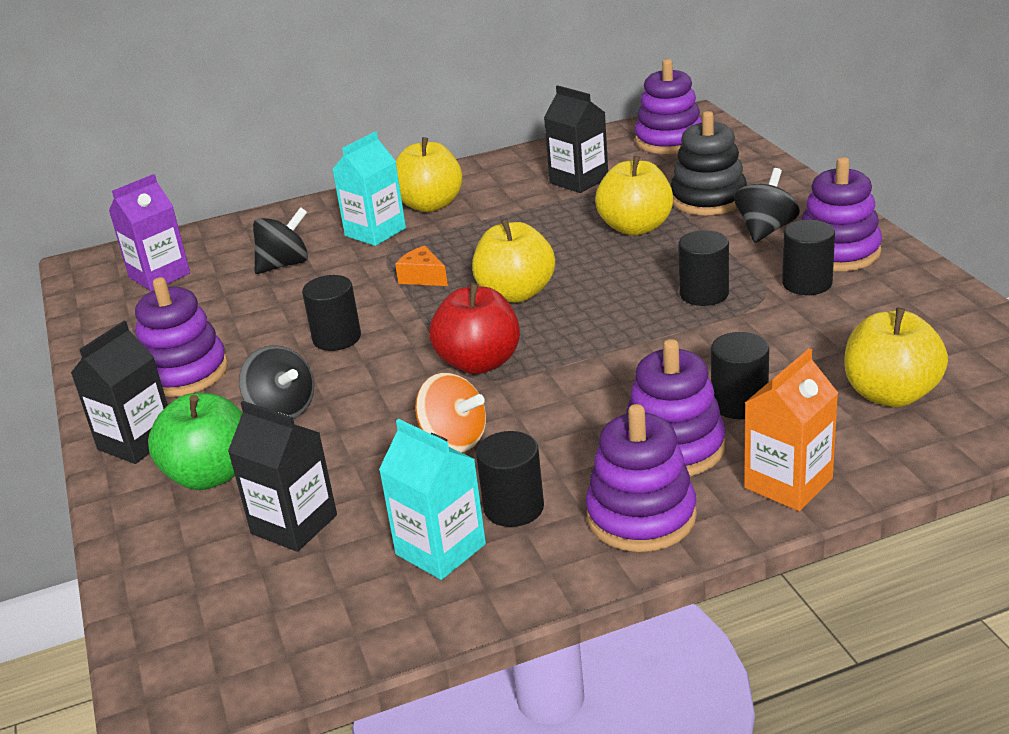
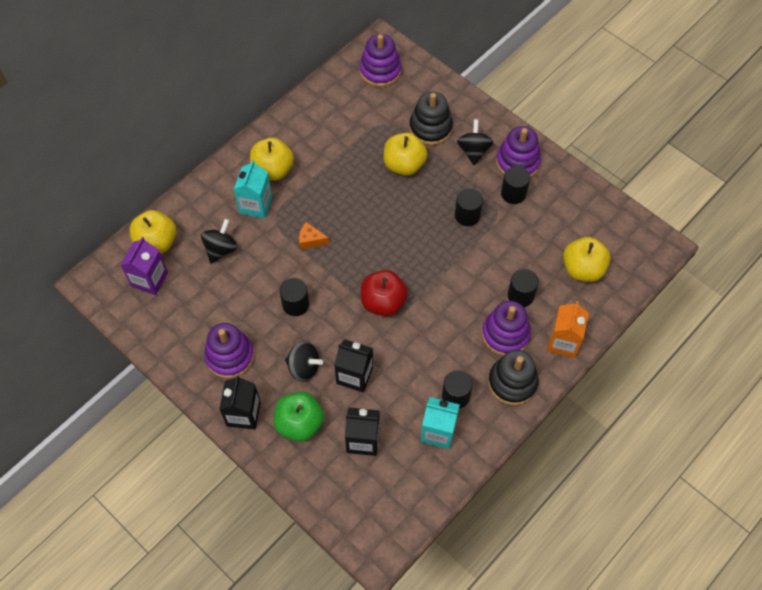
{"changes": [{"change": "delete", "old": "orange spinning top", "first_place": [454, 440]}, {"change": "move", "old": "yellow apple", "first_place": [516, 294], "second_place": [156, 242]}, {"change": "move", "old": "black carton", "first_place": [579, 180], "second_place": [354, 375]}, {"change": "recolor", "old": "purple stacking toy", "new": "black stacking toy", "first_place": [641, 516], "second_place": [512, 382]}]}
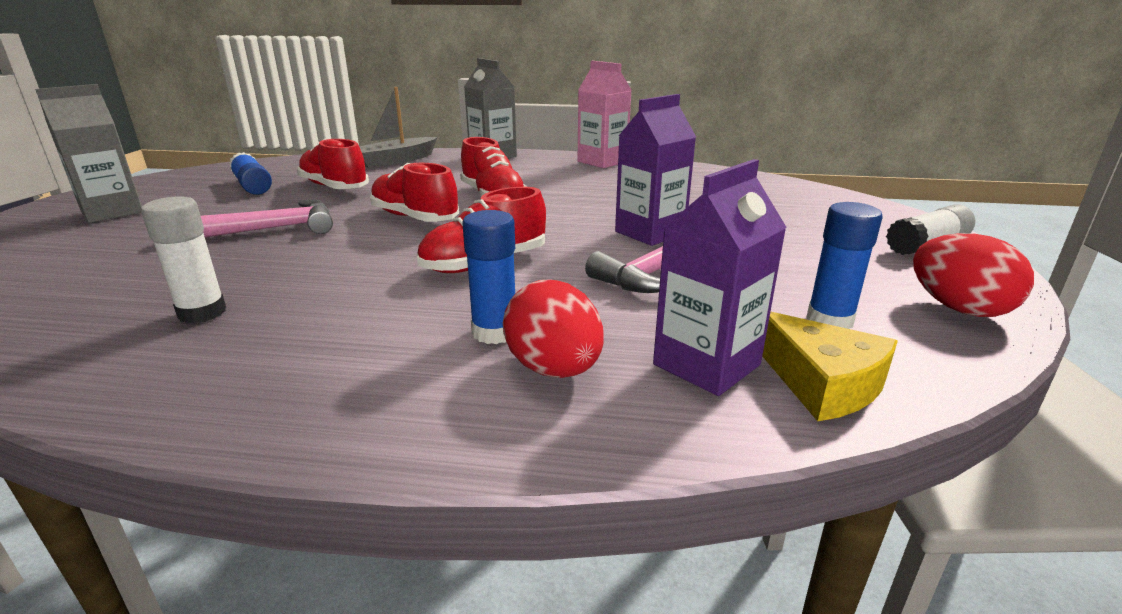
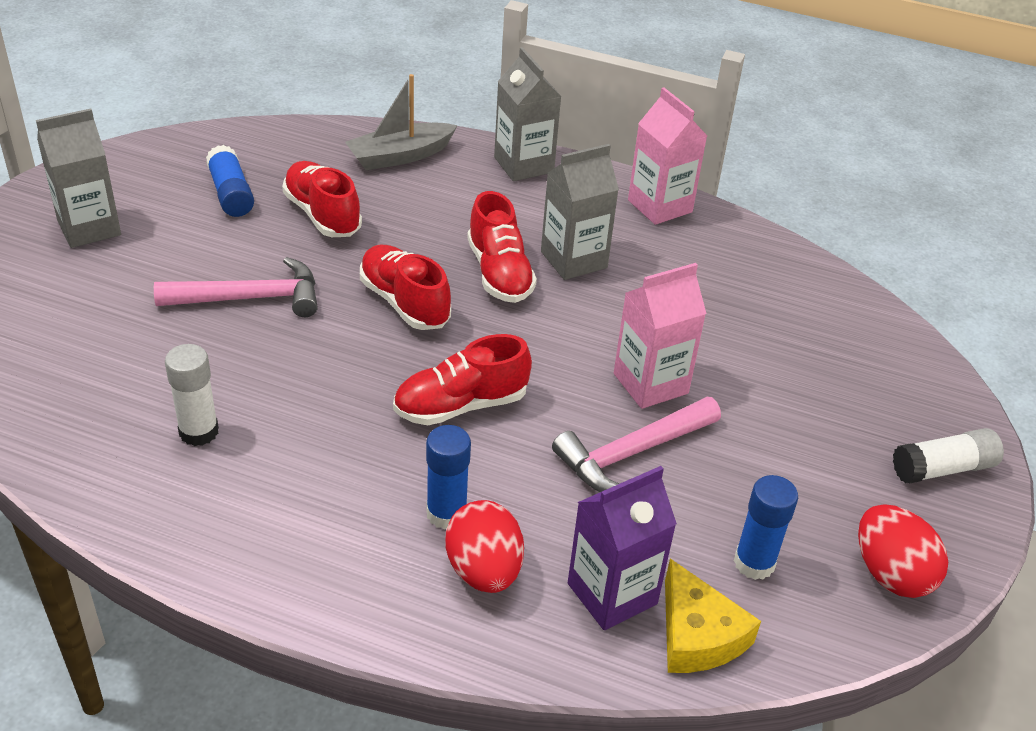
{"changes": [{"change": "recolor", "old": "purple carton", "new": "pink carton", "first_place": [650, 233], "second_place": [650, 383]}, {"change": "insert", "new": "grey carton", "second_place": [574, 260]}]}
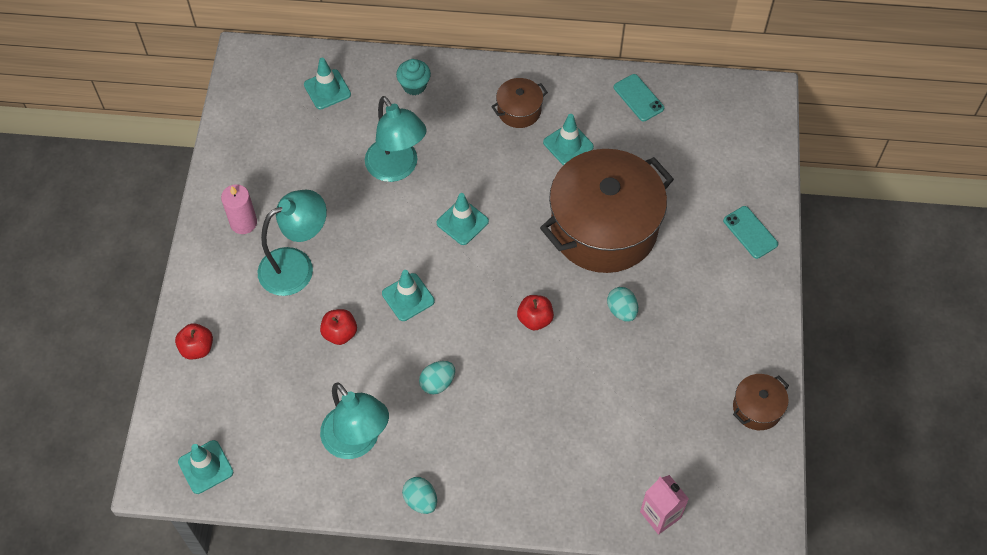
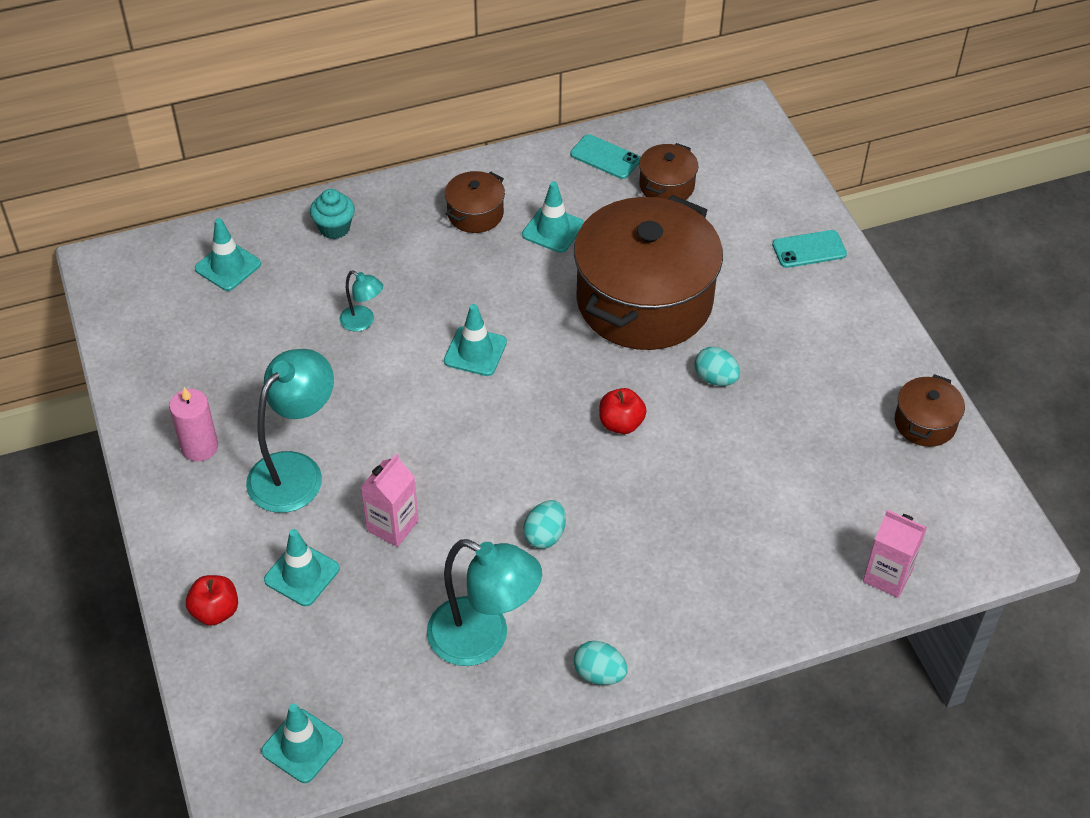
{"changes": [{"change": "replace", "old": "red apple", "new": "pink carton", "first_place": [340, 333], "second_place": [392, 525]}, {"change": "resize", "old": "turquoise lamp", "first_place": [397, 169], "second_place": [363, 322], "factor": 0.49}, {"change": "move", "old": "turquoise traffic cone", "first_place": [408, 297], "second_place": [302, 574]}, {"change": "rotate", "old": "turquoise phone", "first_place": [750, 232], "second_place": [809, 249], "degrees": -45}, {"change": "insert", "new": "brown pot", "second_place": [666, 186]}]}
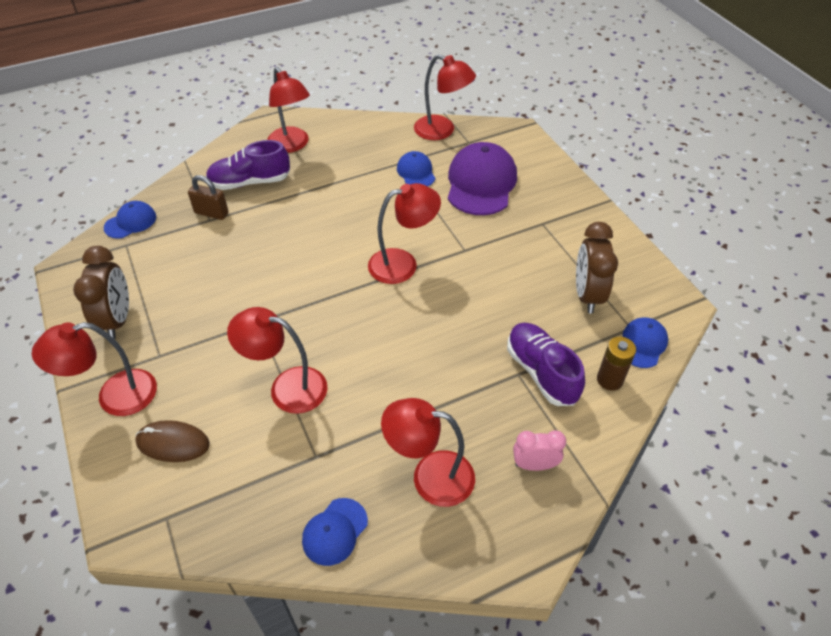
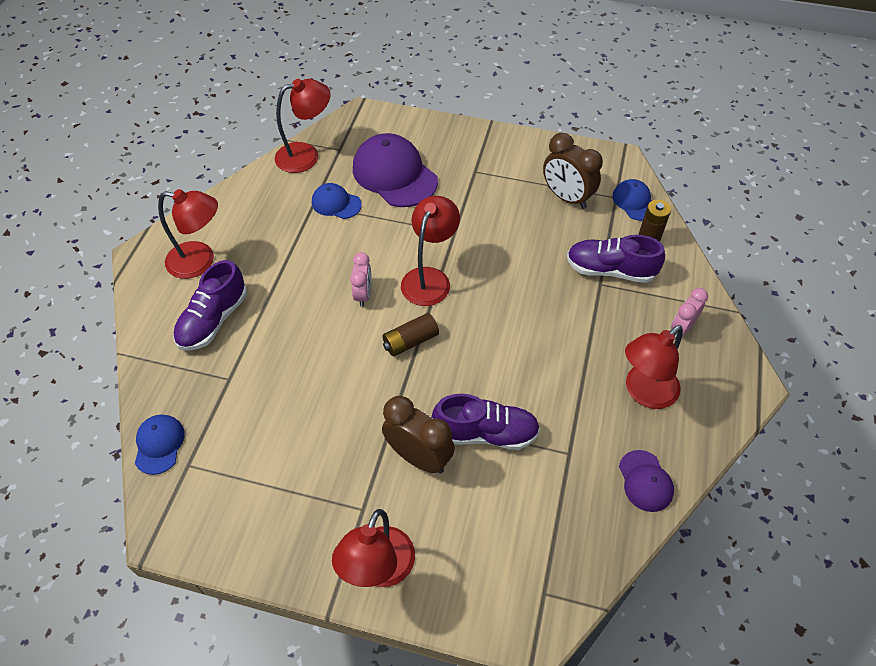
{"changes": [{"change": "move", "old": "brown clock", "first_place": [117, 320], "second_place": [418, 457]}, {"change": "delete", "old": "brown mouse", "first_place": [173, 443]}, {"change": "delete", "old": "brown padlock", "first_place": [211, 213]}, {"change": "replace", "old": "red lamp", "new": "purple shoe", "first_place": [287, 387], "second_place": [485, 433]}, {"change": "recolor", "old": "blue cap", "new": "purple cap", "first_place": [335, 531], "second_place": [645, 481]}, {"change": "insert", "new": "pink clock", "second_place": [363, 294]}, {"change": "insert", "new": "brown battery", "second_place": [410, 341]}]}
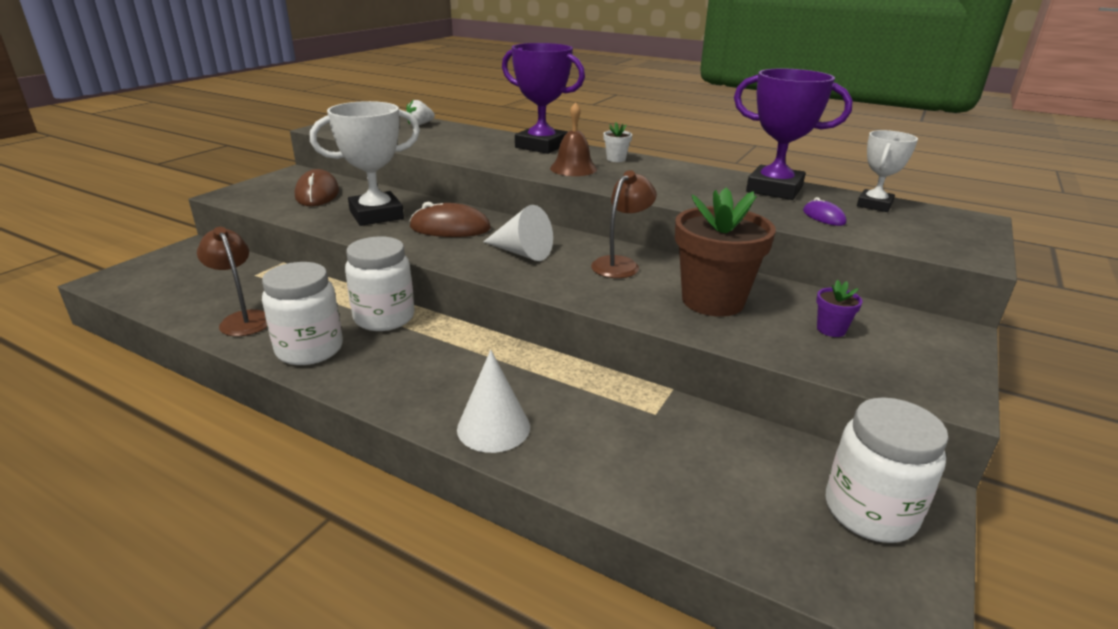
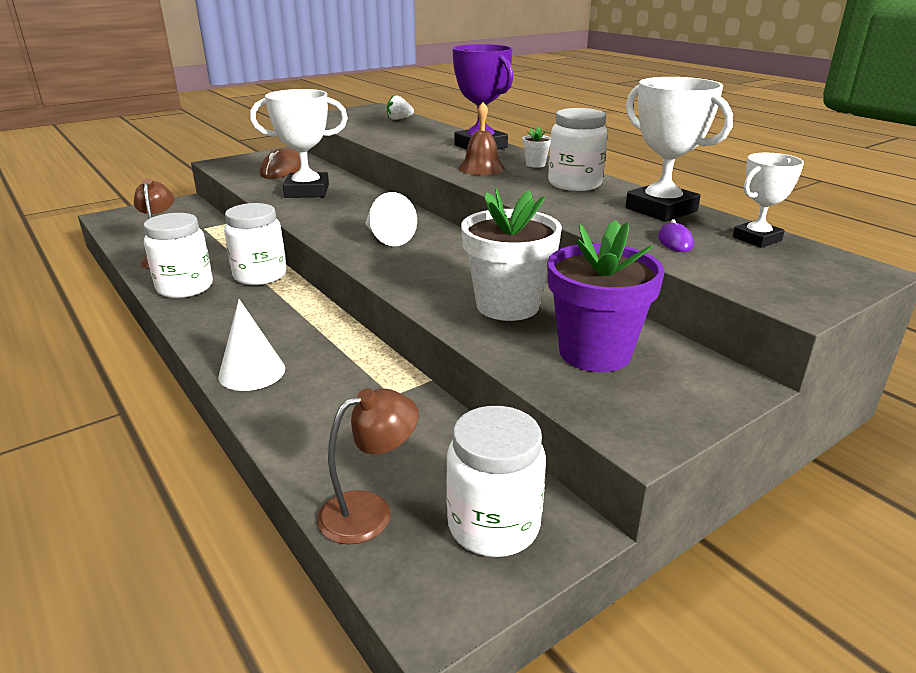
{"changes": [{"change": "delete", "old": "brown mouse", "first_place": [450, 228]}, {"change": "move", "old": "brown lamp", "first_place": [620, 264], "second_place": [370, 511]}, {"change": "recolor", "old": "brown flower pot", "new": "white flower pot", "first_place": [713, 301], "second_place": [507, 305]}, {"change": "recolor", "old": "purple trophy", "new": "white trophy", "first_place": [774, 189], "second_place": [661, 210]}, {"change": "resize", "old": "purple flower pot", "first_place": [831, 329], "second_place": [595, 353], "factor": 2.39}, {"change": "insert", "new": "white jar", "second_place": [574, 184]}]}
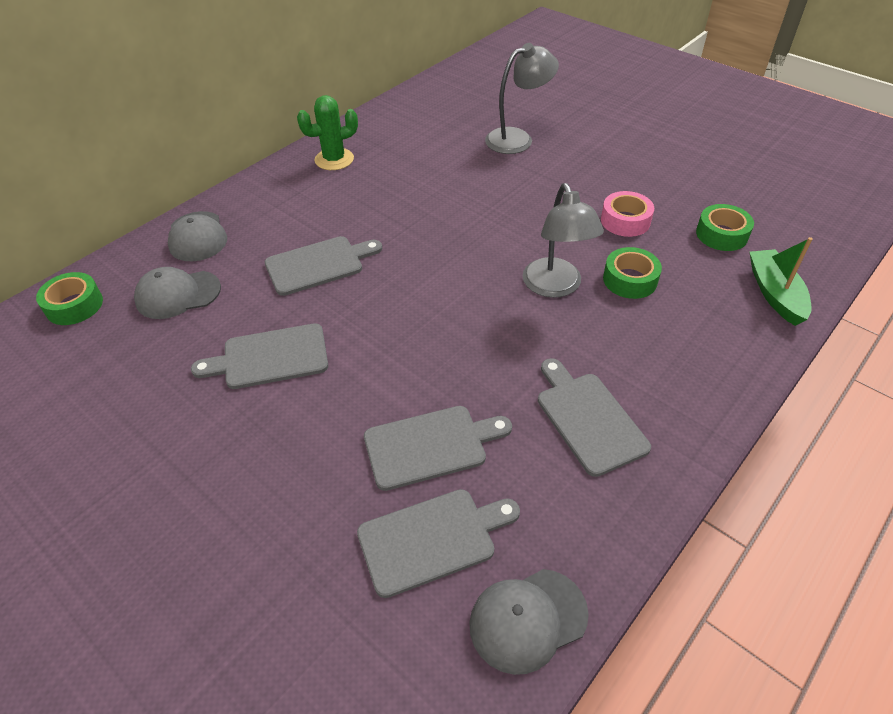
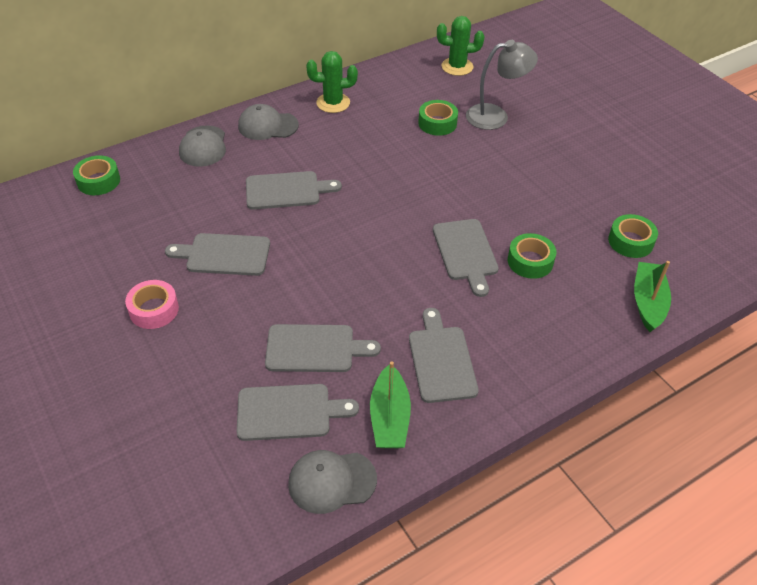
{"changes": [{"change": "move", "old": "grey cap", "first_place": [178, 294], "second_place": [268, 126]}, {"change": "replace", "old": "grey lamp", "new": "grey cutting board", "first_place": [555, 287], "second_place": [465, 253]}, {"change": "move", "old": "pink tape", "first_place": [625, 221], "second_place": [154, 310]}, {"change": "insert", "new": "green boat", "second_place": [389, 417]}, {"change": "insert", "new": "green tape", "second_place": [437, 123]}, {"change": "insert", "new": "green cactus", "second_place": [457, 67]}]}
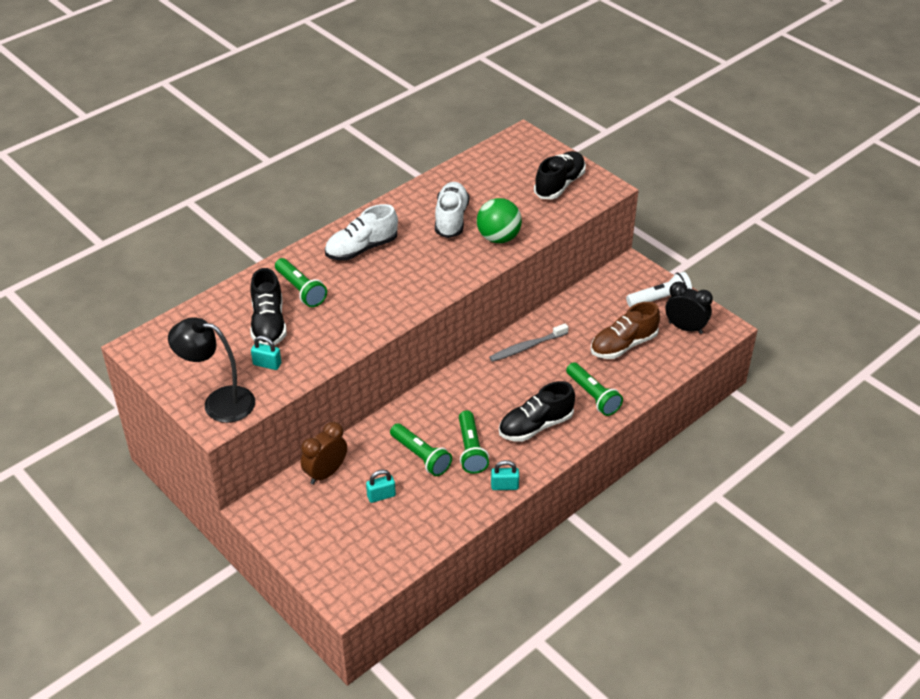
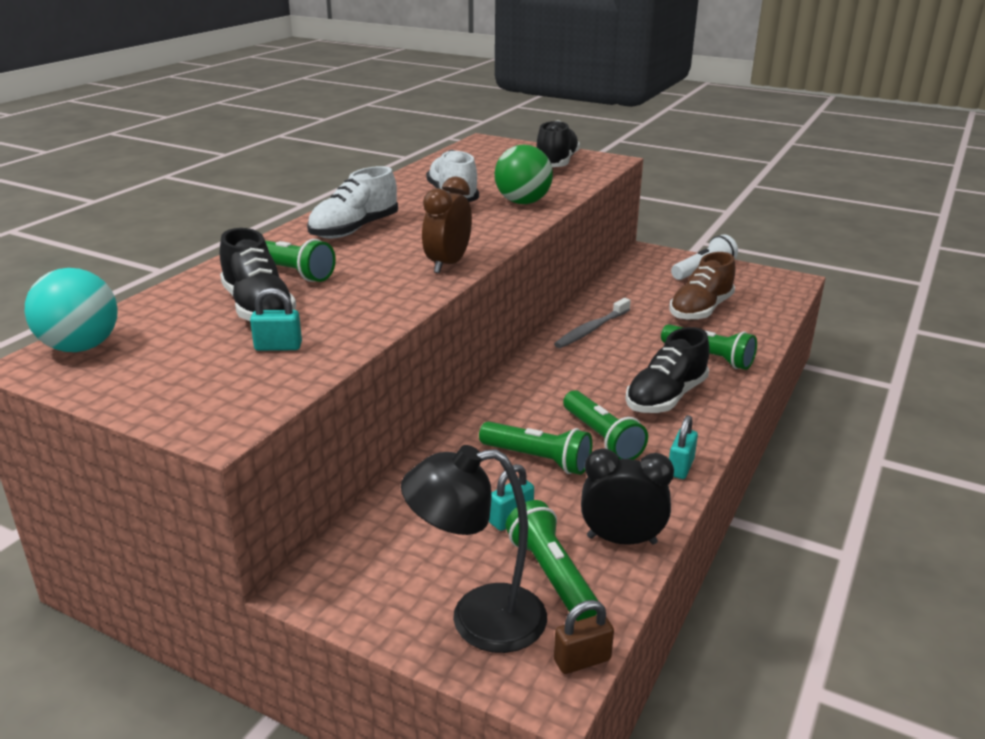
{"changes": [{"change": "move", "old": "black lamp", "first_place": [219, 402], "second_place": [478, 619]}, {"change": "move", "old": "brown clock", "first_place": [326, 473], "second_place": [448, 264]}, {"change": "rotate", "old": "turquoise padlock", "first_place": [504, 486], "second_place": [680, 467], "degrees": -45}, {"change": "move", "old": "black clock", "first_place": [685, 328], "second_place": [621, 540]}, {"change": "insert", "new": "turquoise ball", "second_place": [81, 347]}, {"change": "insert", "new": "green flashlight", "second_place": [551, 574]}, {"change": "insert", "new": "brown padlock", "second_place": [582, 660]}]}
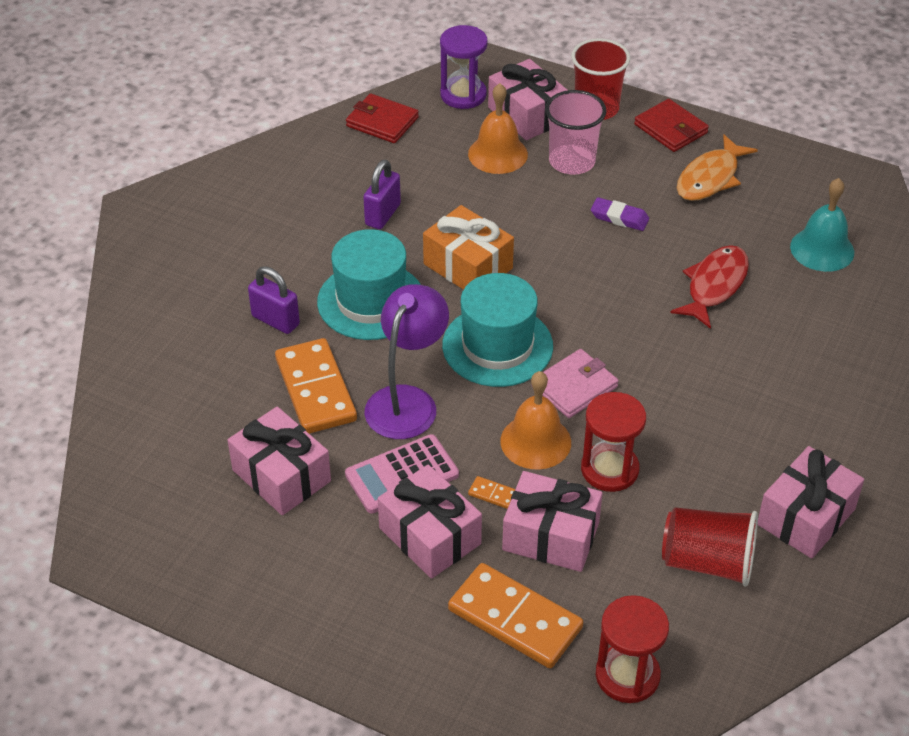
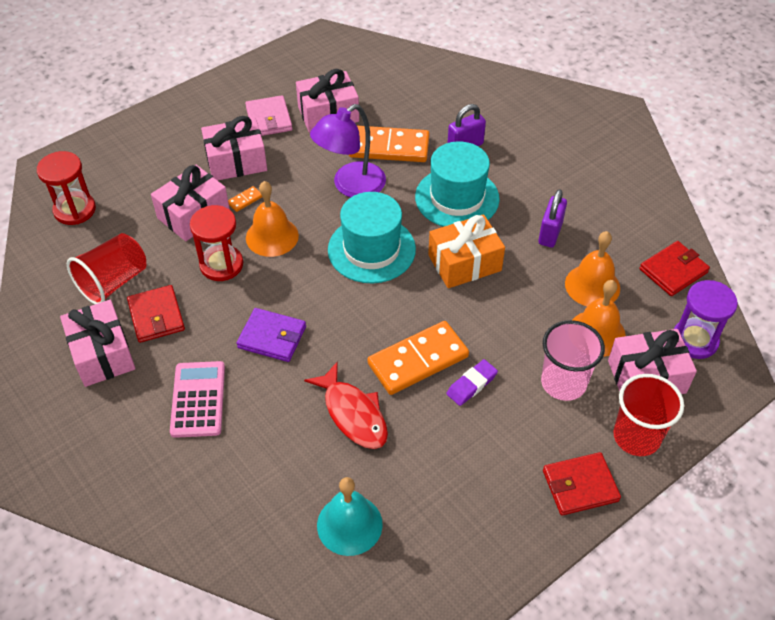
{"changes": [{"change": "move", "old": "pink calculator", "first_place": [402, 475], "second_place": [198, 399]}, {"change": "rotate", "old": "purple padlock", "first_place": [382, 215], "second_place": [550, 233], "degrees": 60}, {"change": "rotate", "old": "purple lamp", "first_place": [407, 401], "second_place": [350, 186], "degrees": 90}, {"change": "move", "old": "orange domino", "first_place": [515, 619], "second_place": [418, 360]}, {"change": "move", "old": "pink wallet", "first_place": [574, 386], "second_place": [269, 119]}, {"change": "delete", "old": "orange fish", "first_place": [710, 178]}, {"change": "insert", "new": "red wallet", "second_place": [156, 316]}, {"change": "insert", "new": "purple wallet", "second_place": [272, 337]}, {"change": "insert", "new": "orange bell", "second_place": [592, 285]}]}
